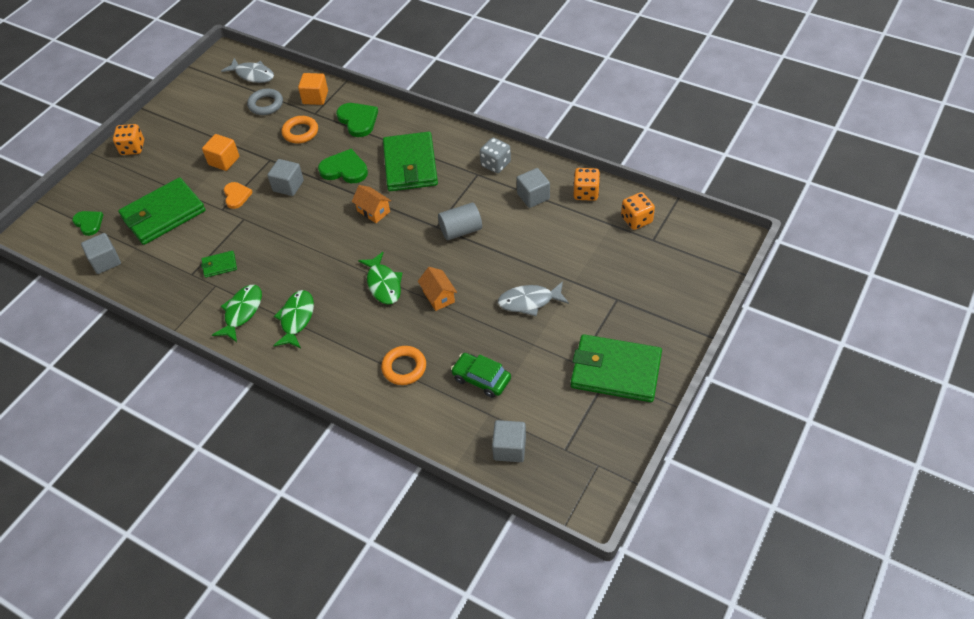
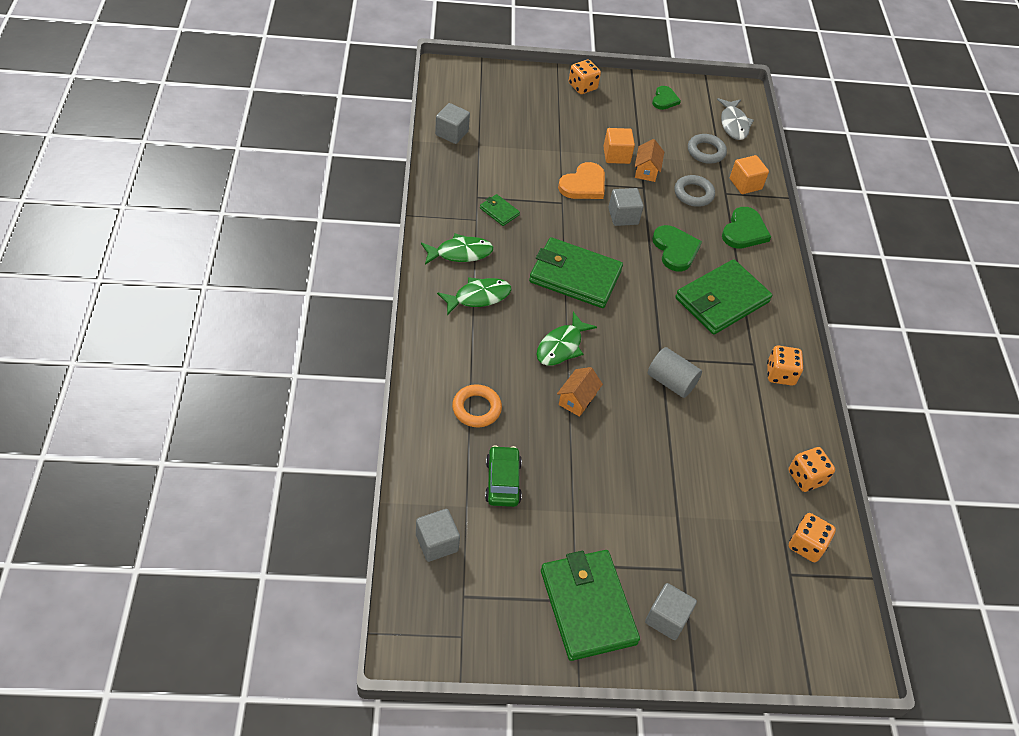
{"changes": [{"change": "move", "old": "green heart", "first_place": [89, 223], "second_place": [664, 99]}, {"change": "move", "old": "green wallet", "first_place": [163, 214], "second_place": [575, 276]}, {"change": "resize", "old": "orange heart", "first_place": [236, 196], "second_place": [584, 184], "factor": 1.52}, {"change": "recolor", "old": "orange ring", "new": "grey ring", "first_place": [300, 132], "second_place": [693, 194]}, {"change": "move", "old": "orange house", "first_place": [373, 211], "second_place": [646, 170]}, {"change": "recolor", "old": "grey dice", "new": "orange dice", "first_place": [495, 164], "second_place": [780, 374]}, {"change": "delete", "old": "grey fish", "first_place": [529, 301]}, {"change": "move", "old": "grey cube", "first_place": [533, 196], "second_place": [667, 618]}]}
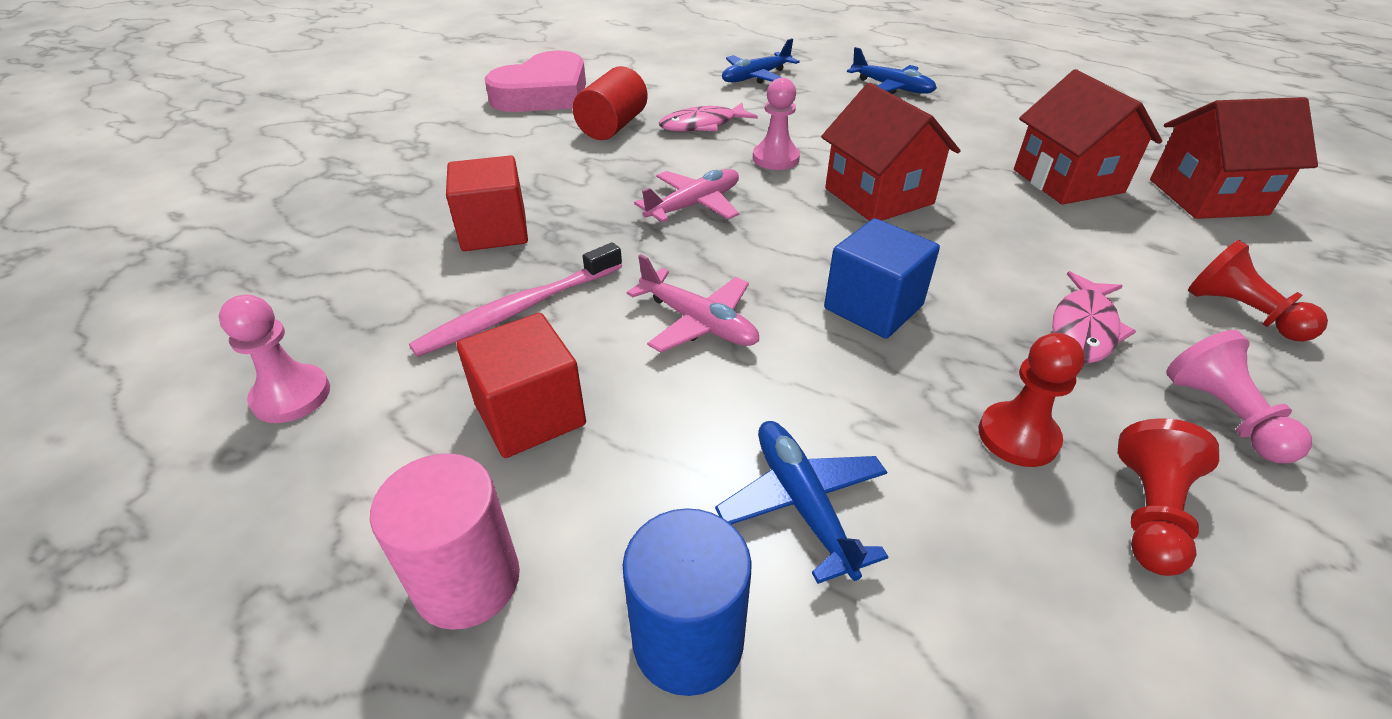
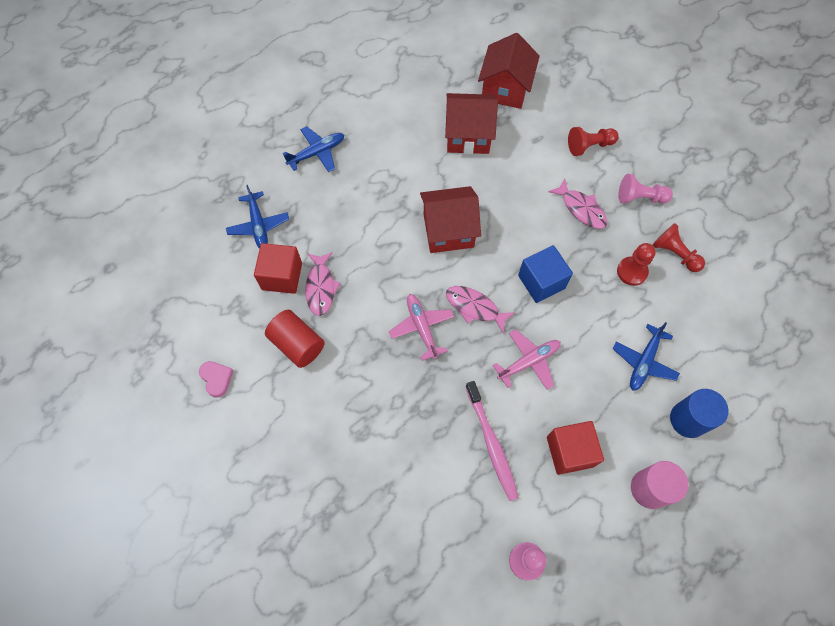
{"changes": [{"change": "move", "old": "red cube", "first_place": [494, 231], "second_place": [282, 276]}, {"change": "resize", "old": "pink heart", "first_place": [543, 94], "second_place": [217, 379], "factor": 0.43}, {"change": "rotate", "old": "blue plane", "first_place": [802, 504], "second_place": [644, 361], "degrees": -60}, {"change": "delete", "old": "pink pawn", "first_place": [775, 158]}, {"change": "insert", "new": "pink fish", "second_place": [475, 307]}]}
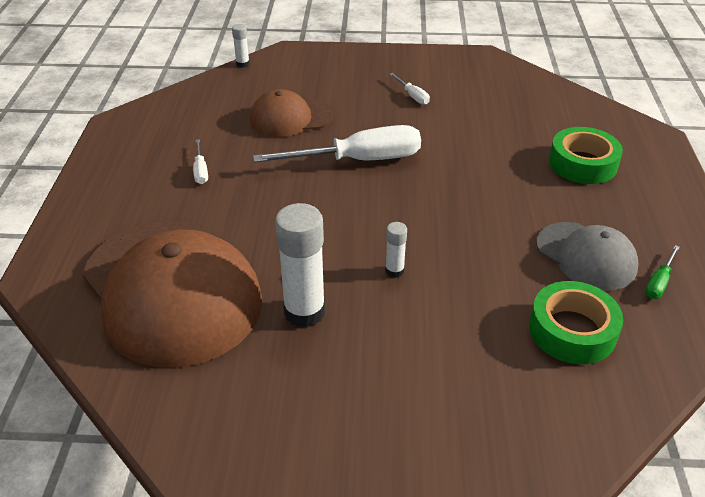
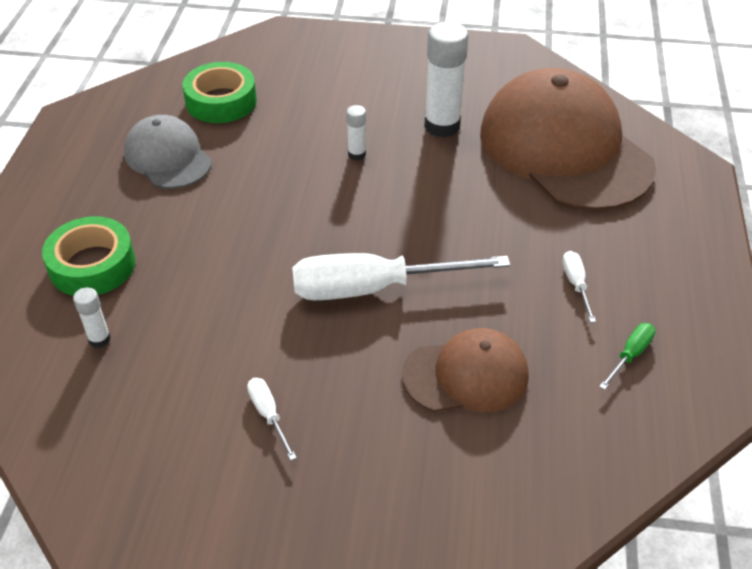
{"changes": [{"change": "move", "old": "white glue stick", "first_place": [242, 64], "second_place": [99, 339]}, {"change": "move", "old": "green screwdriver", "first_place": [659, 282], "second_place": [630, 355]}]}
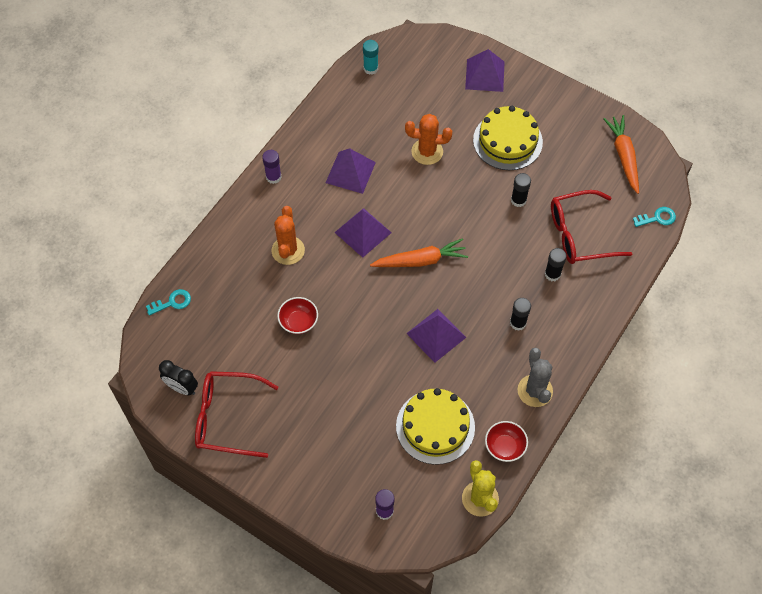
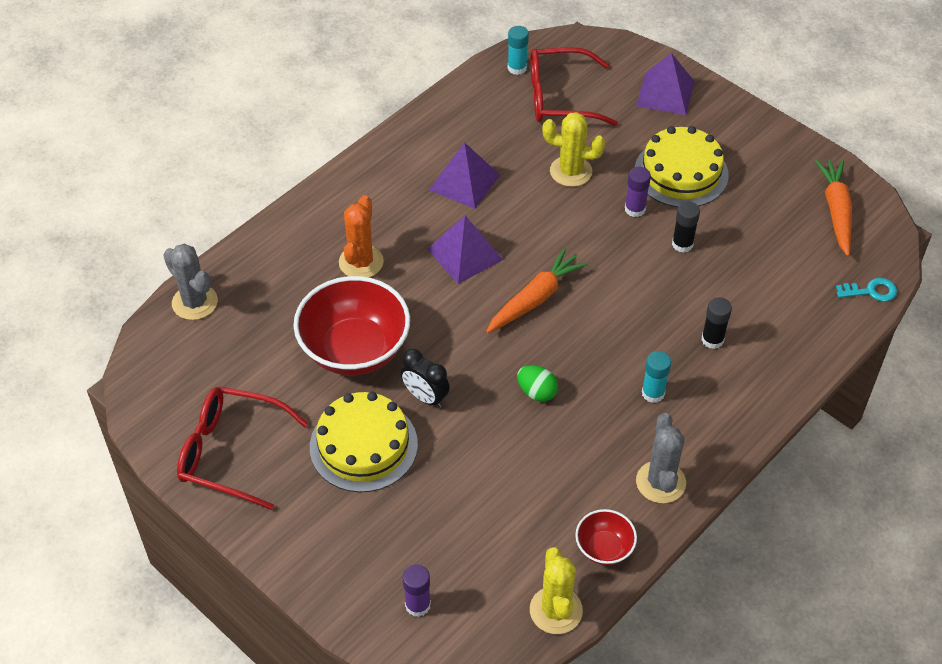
{"changes": [{"change": "replace", "old": "turquoise key", "new": "grey cactus", "first_place": [172, 302], "second_place": [195, 302]}, {"change": "move", "old": "black clock", "first_place": [182, 388], "second_place": [425, 397]}, {"change": "move", "old": "purple glue stick", "first_place": [273, 177], "second_place": [635, 209]}, {"change": "resize", "old": "red bowl", "first_place": [298, 322], "second_place": [355, 349], "factor": 2.07}, {"change": "rotate", "old": "orange carrot", "first_place": [421, 260], "second_place": [535, 298], "degrees": -45}, {"change": "move", "old": "yellow cake", "first_place": [435, 426], "second_place": [363, 445]}, {"change": "recolor", "old": "orange cactus", "new": "yellow cactus", "first_place": [427, 152], "second_place": [570, 171]}, {"change": "replace", "old": "purple pyramid", "new": "green egg", "first_place": [436, 335], "second_place": [537, 392]}, {"change": "recolor", "old": "black glue stick", "new": "turquoise glue stick", "first_place": [518, 323], "second_place": [653, 393]}, {"change": "move", "old": "red glasses", "first_place": [579, 234], "second_place": [560, 98]}]}
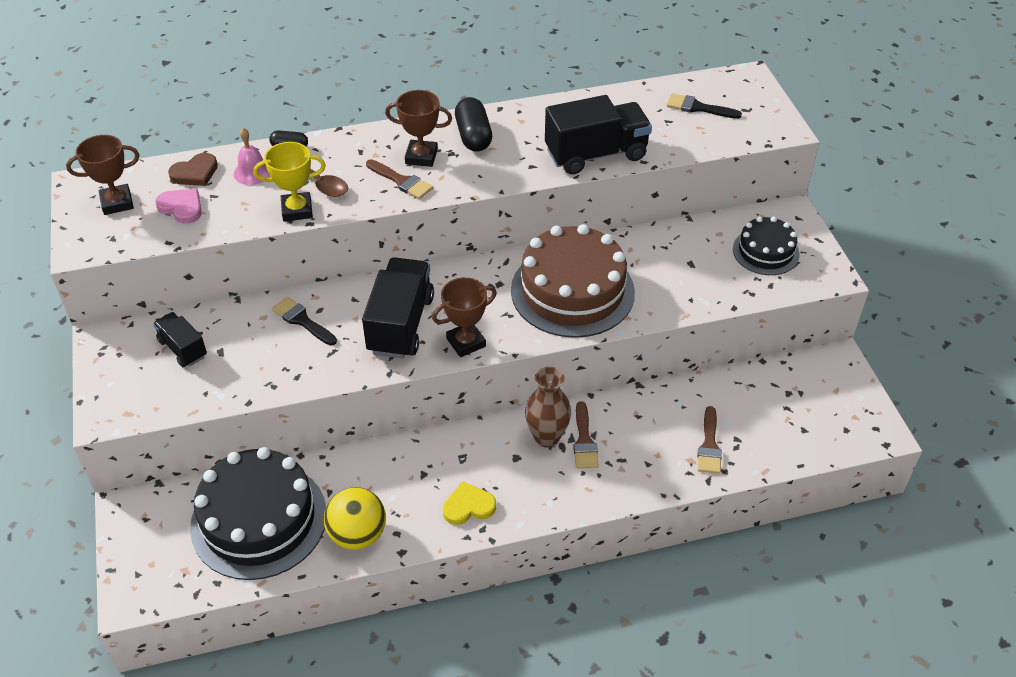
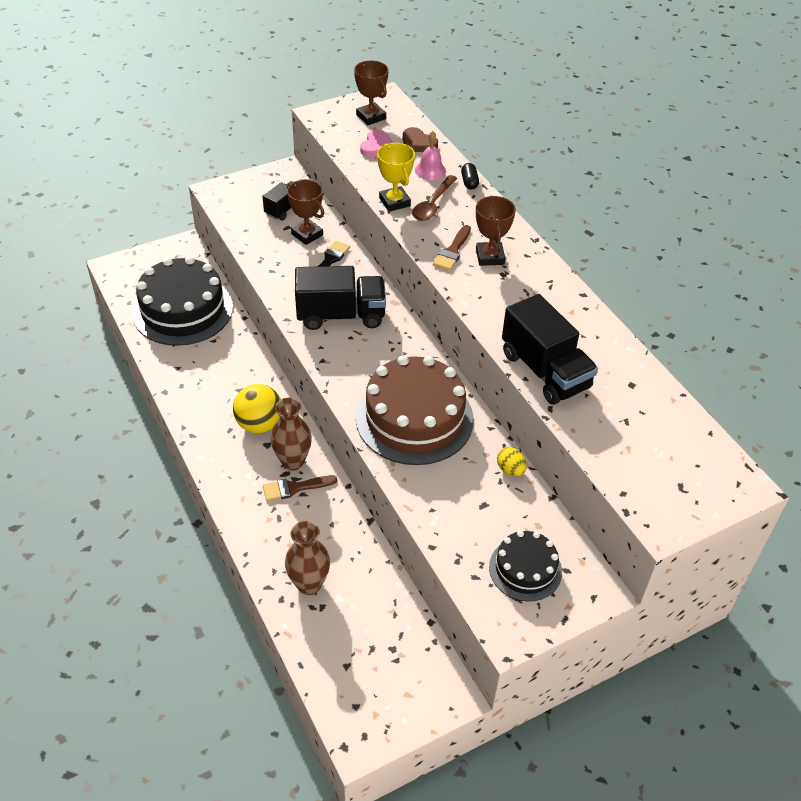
{"changes": [{"change": "move", "old": "yellow ball", "first_place": [358, 534], "second_place": [259, 424]}, {"change": "move", "old": "brown trophy", "first_place": [466, 342], "second_place": [307, 235]}, {"change": "delete", "old": "yellow heart", "first_place": [468, 506]}, {"change": "delete", "old": "black capsule", "first_place": [473, 136]}, {"change": "delete", "old": "black brush", "first_place": [698, 108]}, {"change": "replace", "old": "brown brush", "new": "brown vase", "first_place": [709, 445], "second_place": [309, 584]}, {"change": "insert", "new": "yellow egg", "second_place": [510, 470]}]}
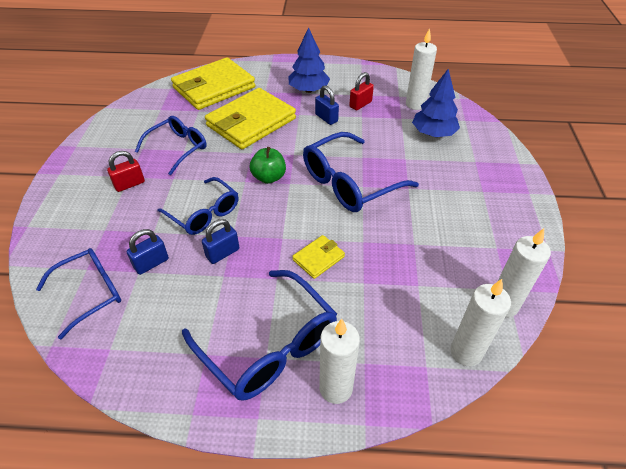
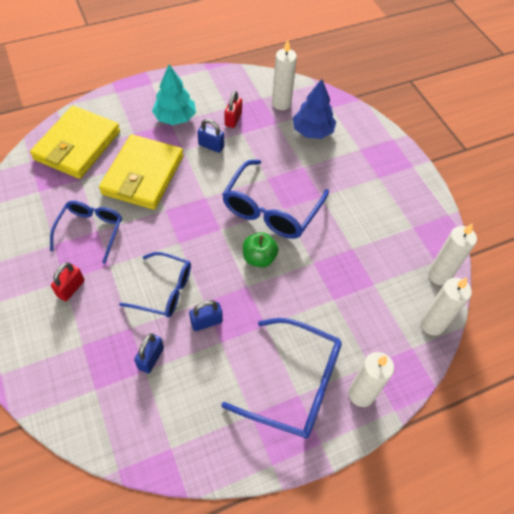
{"changes": [{"change": "delete", "old": "blue glasses", "first_place": [91, 292]}, {"change": "rotate", "old": "blue padlock", "first_place": [222, 253], "second_place": [206, 322], "degrees": 45}, {"change": "move", "old": "green apple", "first_place": [269, 177], "second_place": [259, 258]}, {"change": "recolor", "old": "blue tree", "new": "turquoise tree", "first_place": [309, 90], "second_place": [175, 118]}, {"change": "delete", "old": "yellow wallet", "first_place": [318, 258]}]}
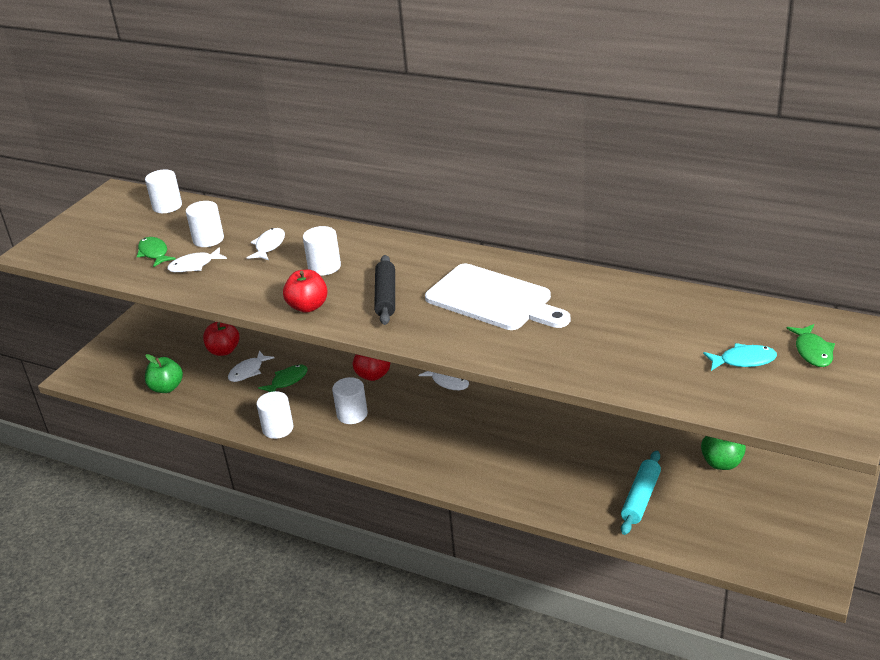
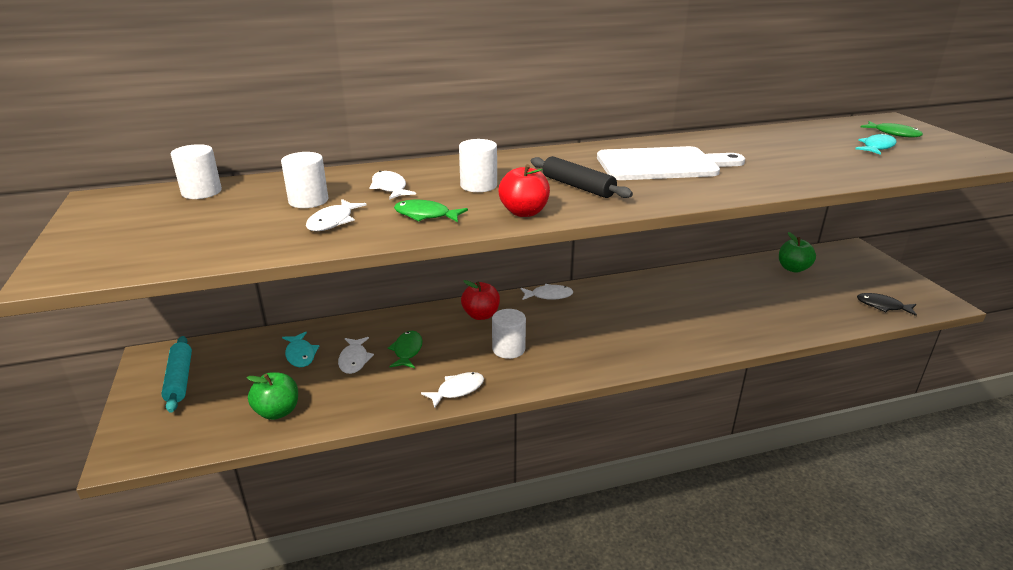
{"changes": [{"change": "move", "old": "green fish", "first_place": [154, 253], "second_place": [425, 215]}, {"change": "replace", "old": "red apple", "new": "turquoise fish", "first_place": [224, 351], "second_place": [300, 354]}, {"change": "replace", "old": "white cylinder", "new": "white fish", "first_place": [278, 428], "second_place": [457, 390]}, {"change": "move", "old": "turquoise rolling pin", "first_place": [641, 498], "second_place": [180, 379]}, {"change": "insert", "new": "black fish", "second_place": [882, 306]}]}
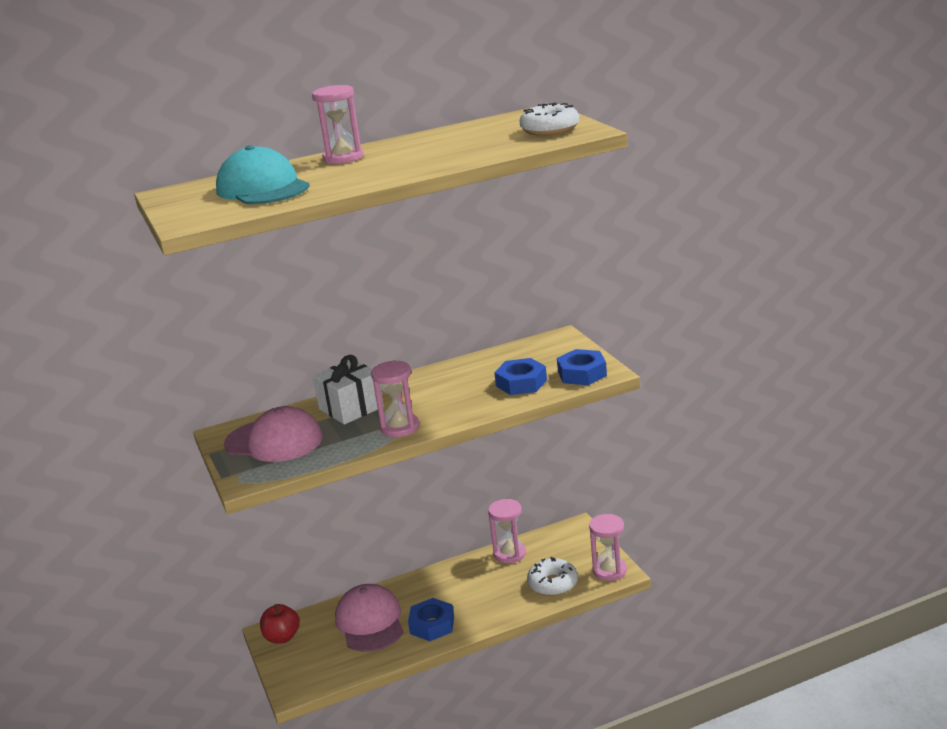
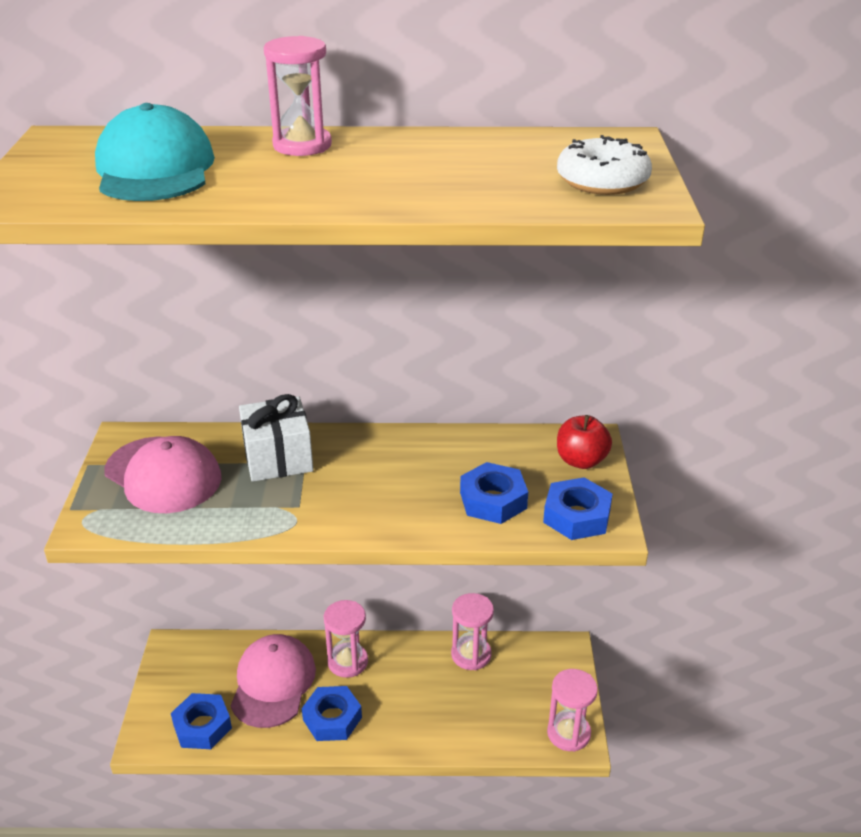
{"changes": [{"change": "move", "old": "red apple", "first_place": [282, 637], "second_place": [581, 461]}, {"change": "move", "old": "pink hourglass", "first_place": [399, 428], "second_place": [347, 662]}, {"change": "delete", "old": "white donut", "first_place": [553, 584]}, {"change": "insert", "new": "blue nut", "second_place": [202, 726]}]}
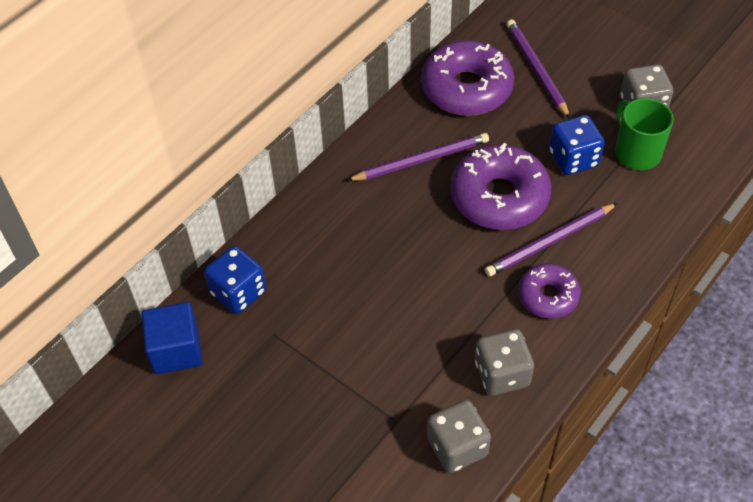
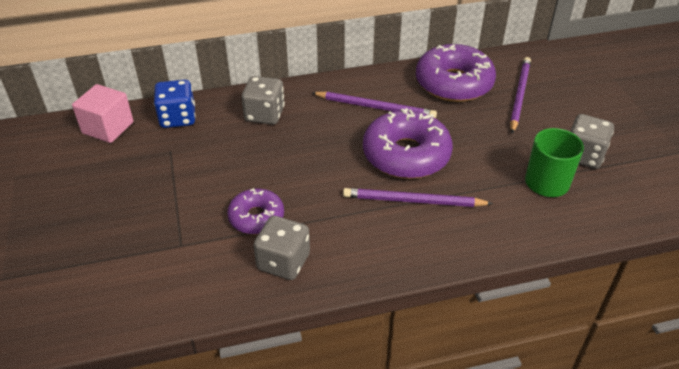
{"changes": [{"change": "recolor", "old": "blue cube", "new": "pink cube", "first_place": [176, 350], "second_place": [108, 128]}, {"change": "move", "old": "grey dice", "first_place": [457, 447], "second_place": [264, 114]}, {"change": "move", "old": "purple donut", "first_place": [548, 296], "second_place": [256, 217]}, {"change": "delete", "old": "blue dice", "first_place": [573, 159]}]}
